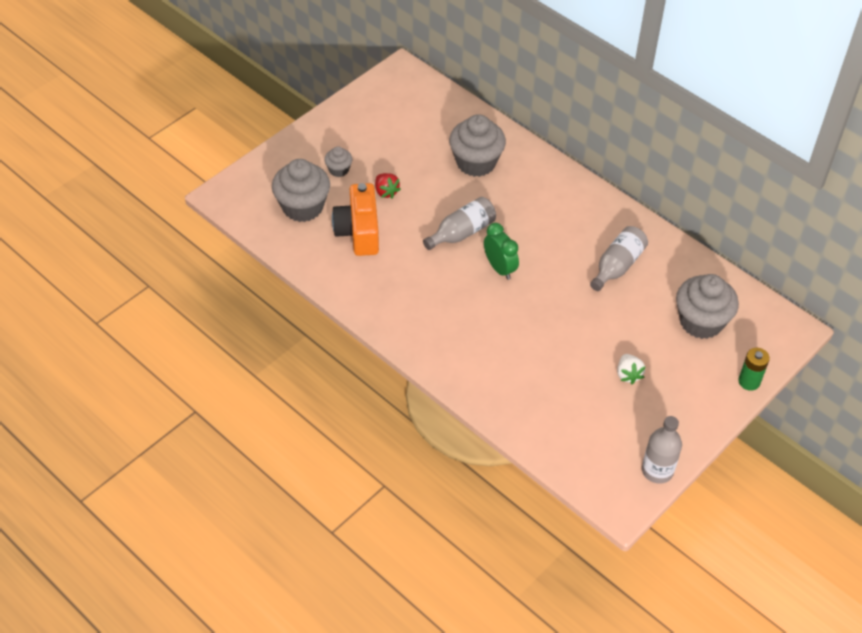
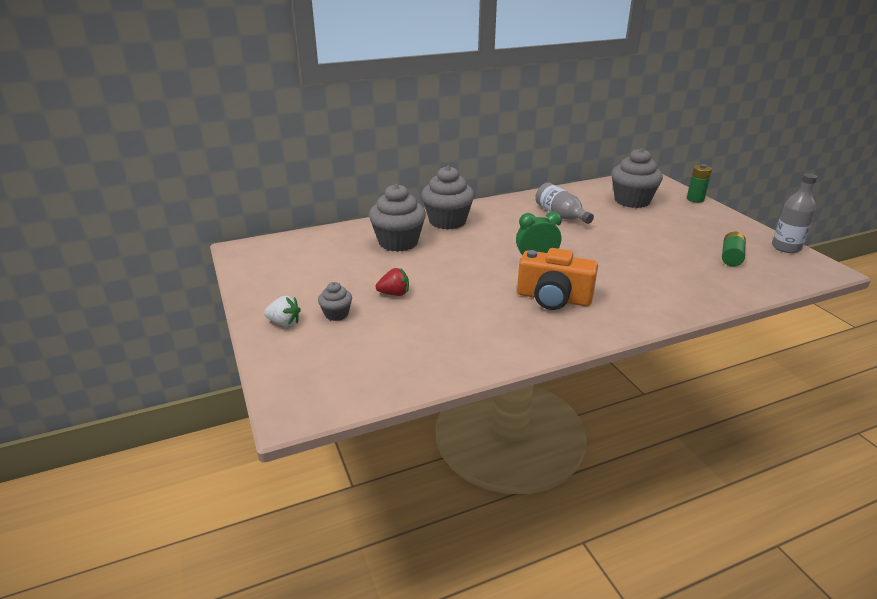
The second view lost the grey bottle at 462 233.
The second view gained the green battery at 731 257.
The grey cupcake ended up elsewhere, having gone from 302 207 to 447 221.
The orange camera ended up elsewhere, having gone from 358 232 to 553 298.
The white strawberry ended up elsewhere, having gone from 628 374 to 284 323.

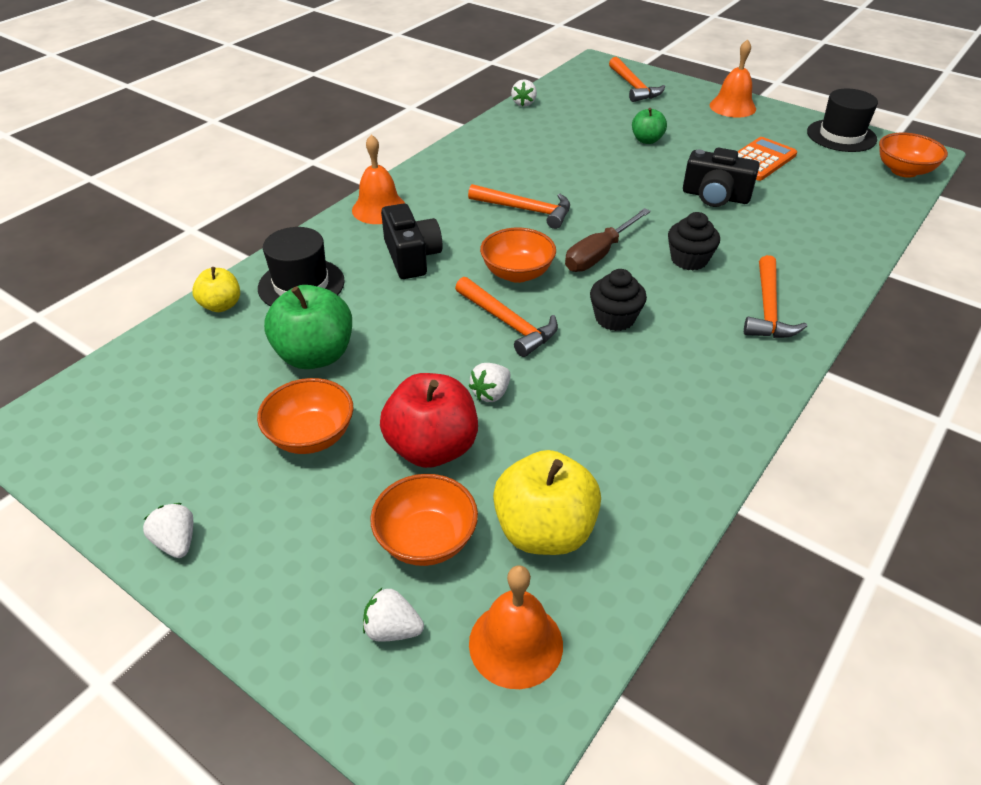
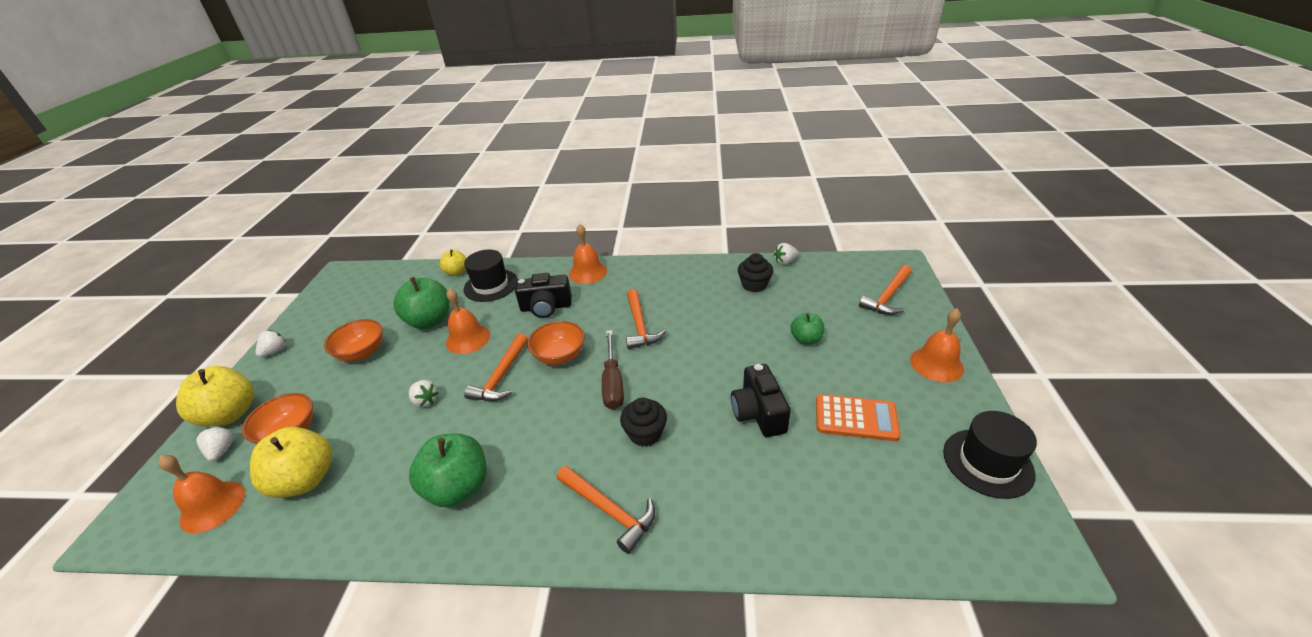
The second view lost the red apple at 432 448.
The second view lost the orange bowl at 904 171.
The second view gained the yellow apple at 230 414.
The second view gained the green apple at 458 487.
The second view gained the orange bell at 468 339.
The black cupcake ended up elsewhere, having gone from 614 318 to 754 285.
The black camera at 412 257 ended up facing another way, 45 degrees clockwise from before.
The white strawberry at 491 393 ended up facing another way, 150 degrees counterclockwise from before.
The brown screwdriver at 599 254 ended up facing another way, 105 degrees counterclockwise from before.
The orange hammer at 768 309 ended up facing another way, 120 degrees counterclockwise from before.

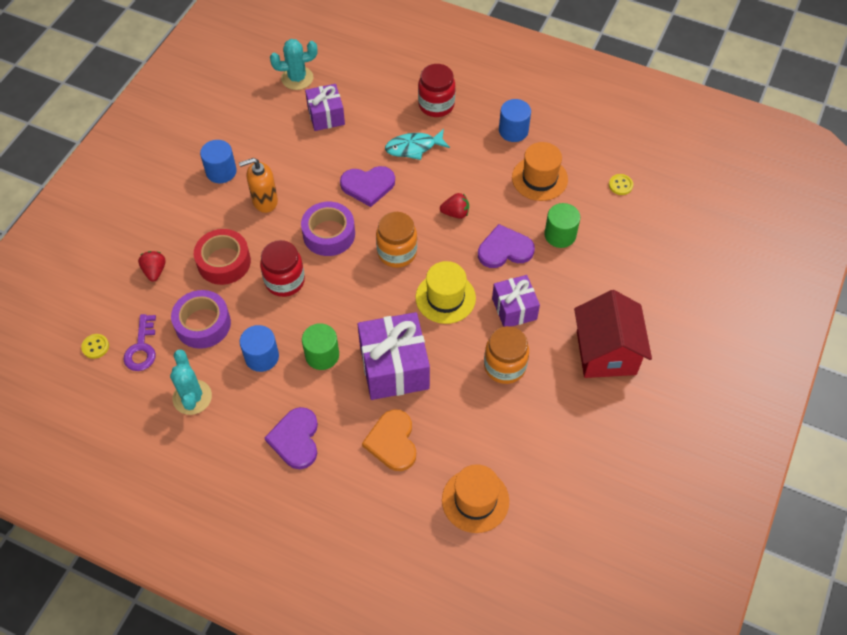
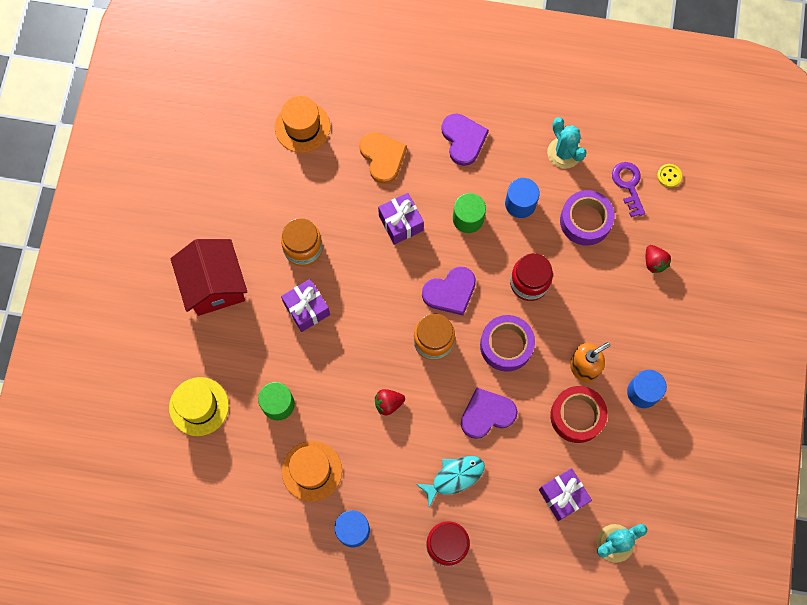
The second view lost the yellow button at 620 185.
The red tape ended up elsewhere, having gone from 224 262 to 577 416.
The yellow hat ended up elsewhere, having gone from 445 298 to 199 406.
The purple heart ended up elsewhere, having gone from 504 249 to 450 292.
The size of the purple gift at 394 367 changed by a factor of 0.61.

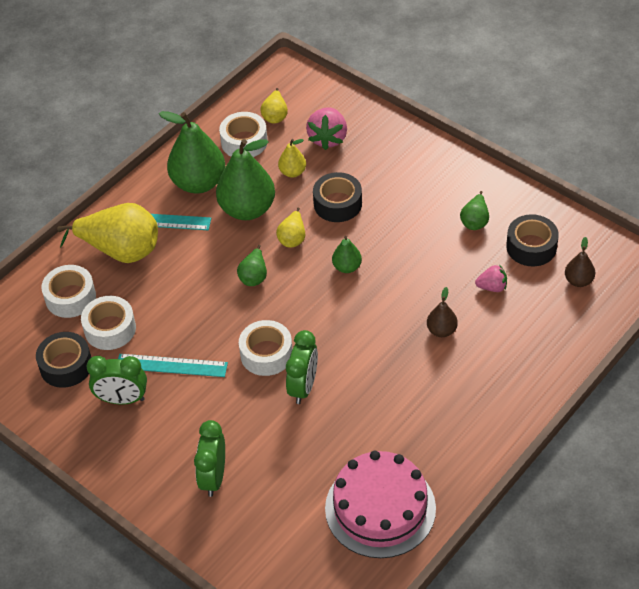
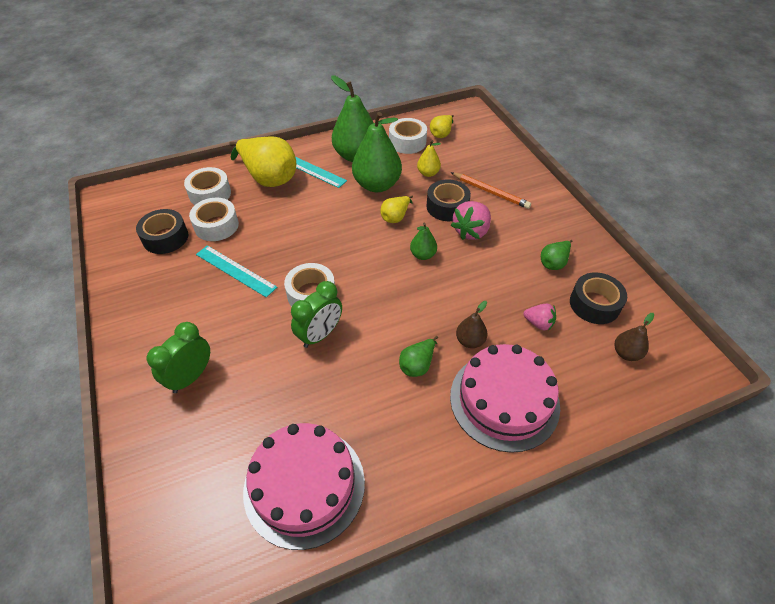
The second view lost the green clock at 122 399.
The second view gained the pink cake at 504 400.
The second view gained the orange pencil at 490 192.
The green pear ended up elsewhere, having gone from 254 276 to 417 365.
The pink strawberry ended up elsewhere, having gone from 328 138 to 471 231.

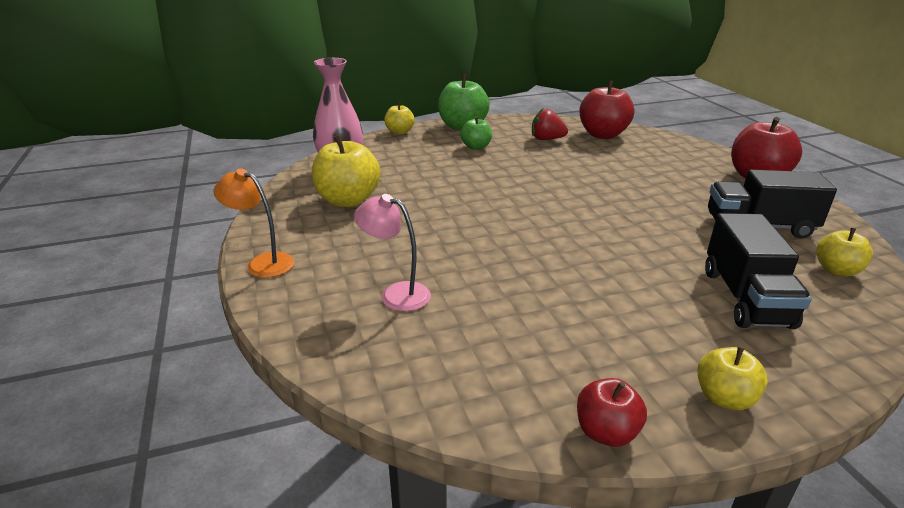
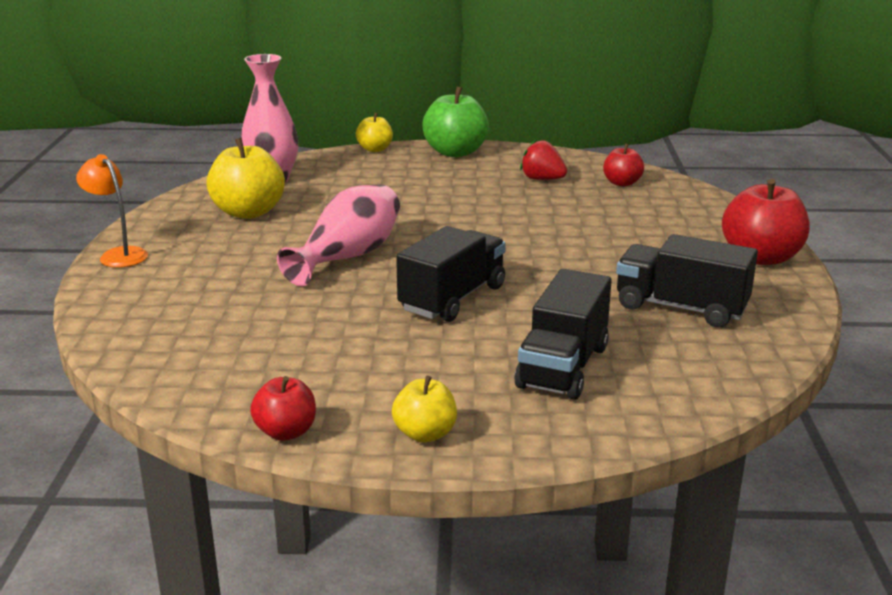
The second view lost the pink lamp at 396 294.
The second view lost the green apple at 476 147.
The second view lost the yellow apple at 836 270.
The second view gained the pink vase at 348 257.
The second view gained the black truck at 452 298.
The size of the red apple at 602 135 changed by a factor of 0.57.

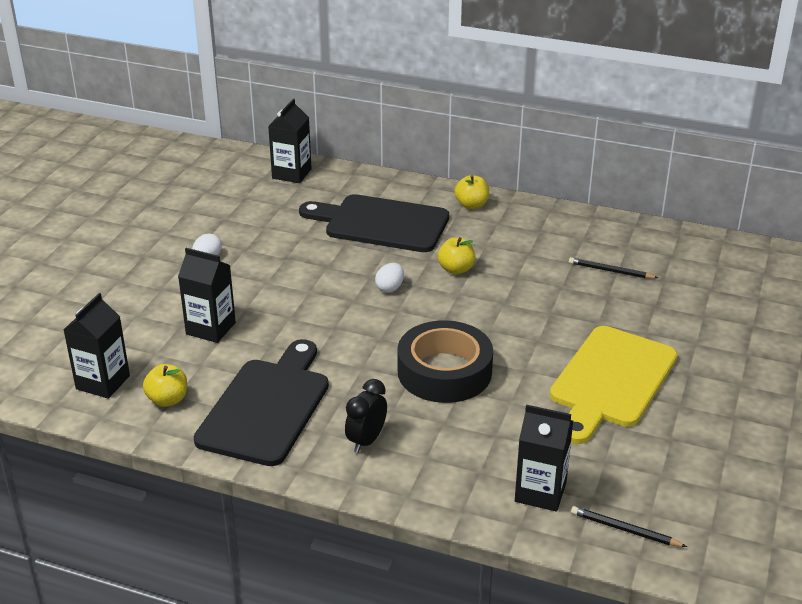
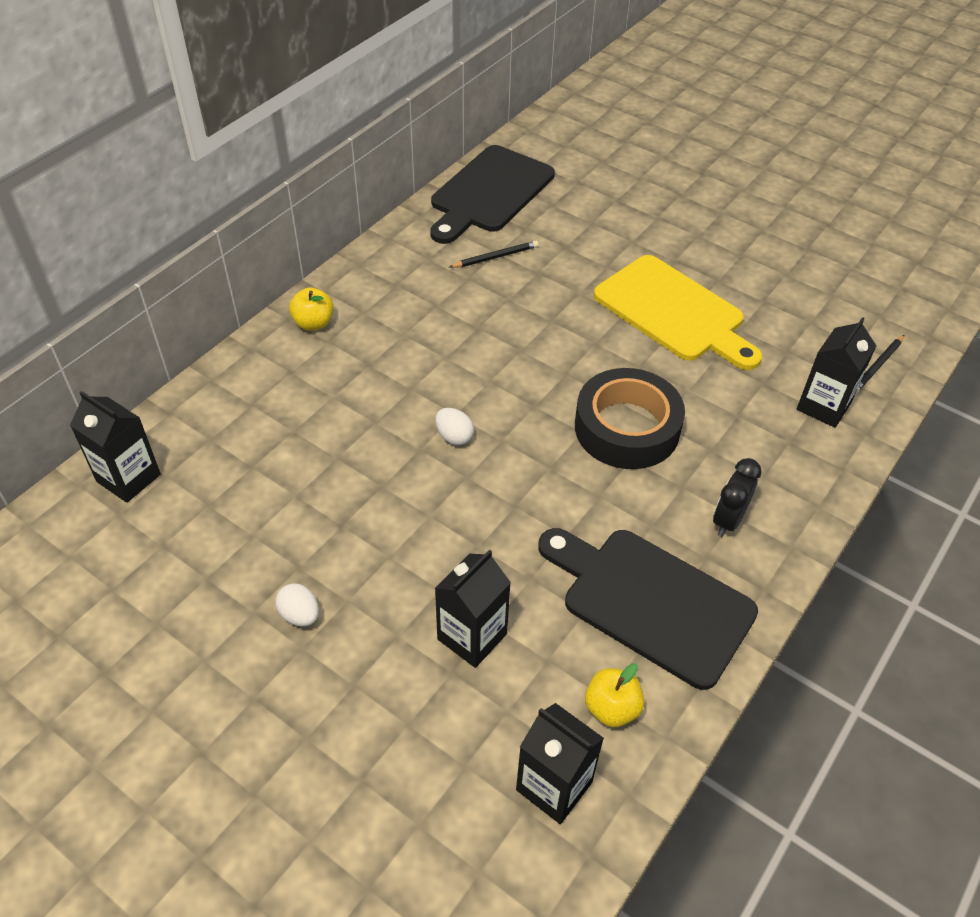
The second view lost the yellow apple at 456 269.
The black cutting board ended up elsewhere, having gone from 381 223 to 489 193.
The black clock at 366 441 ended up facing another way, 75 degrees clockwise from before.
The black pencil at 610 271 ended up facing another way, 150 degrees counterclockwise from before.

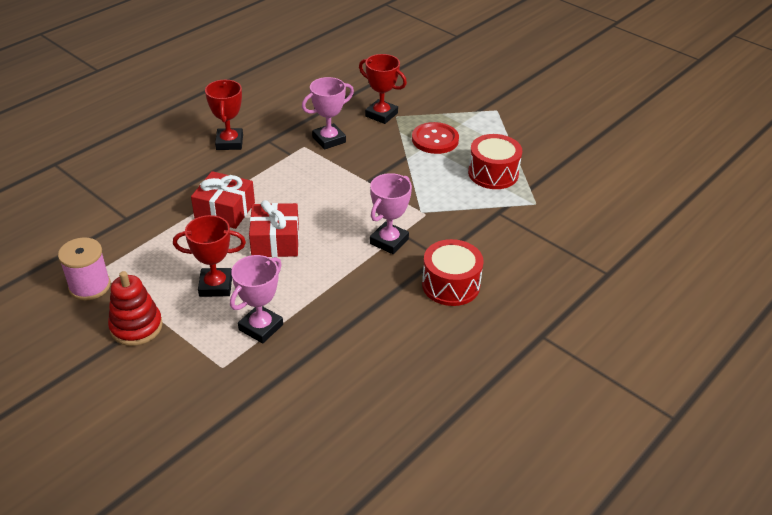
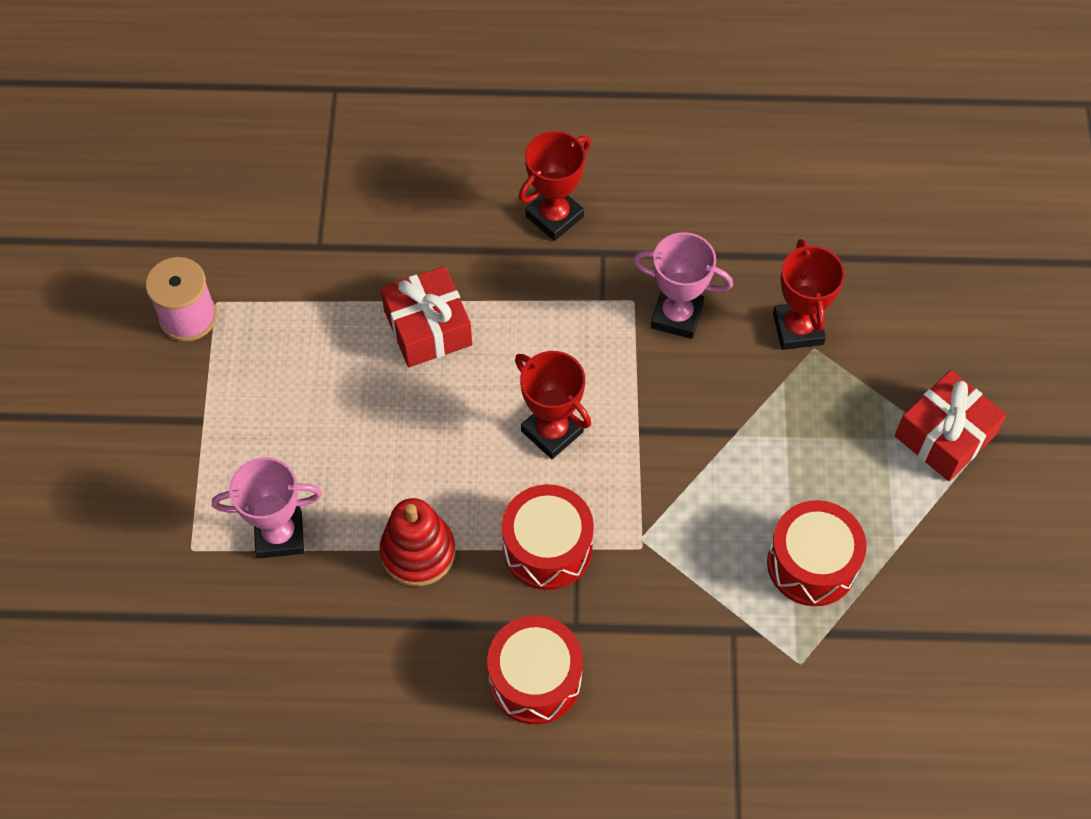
The second view lost the red button at 435 140.
The red stacking toy ended up elsewhere, having gone from 136 327 to 418 552.
The red trophy ended up elsewhere, having gone from 216 286 to 552 431.
The red gift ended up elsewhere, having gone from 275 241 to 944 435.
Where the pink trophy stood at 389 241, the red drum came to stand at 547 548.

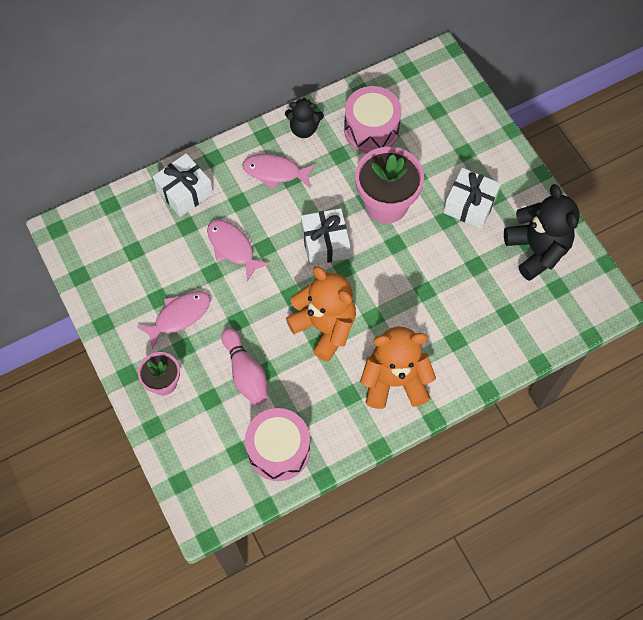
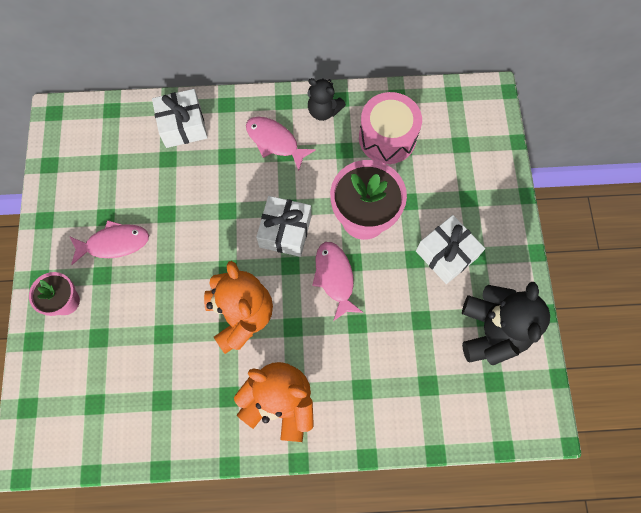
The second view lost the pink bowling pin at 245 372.
The second view lost the pink drum at 279 450.
The pink fish ended up elsewhere, having gone from 232 248 to 334 277.

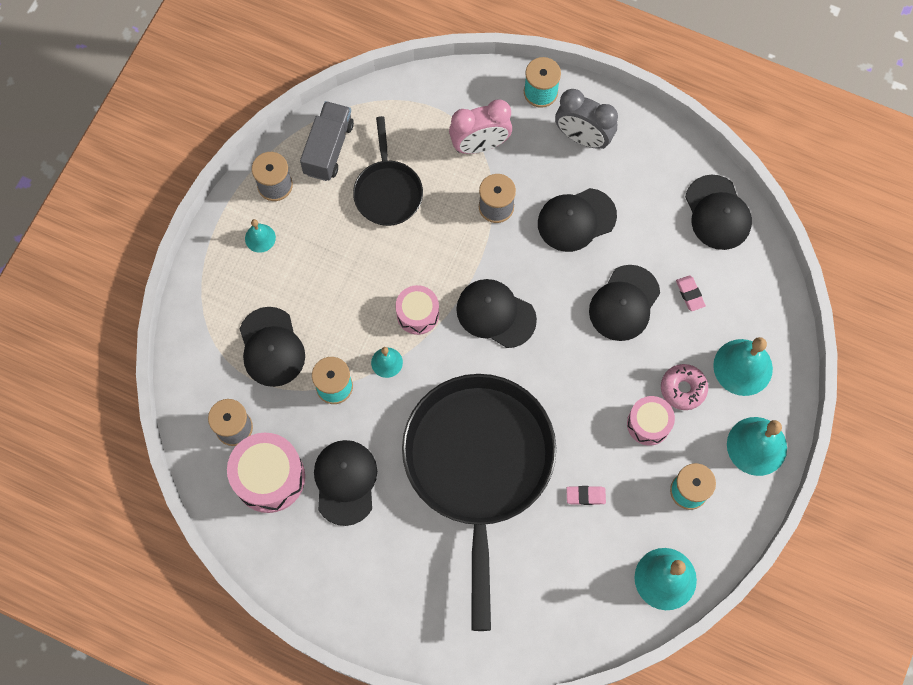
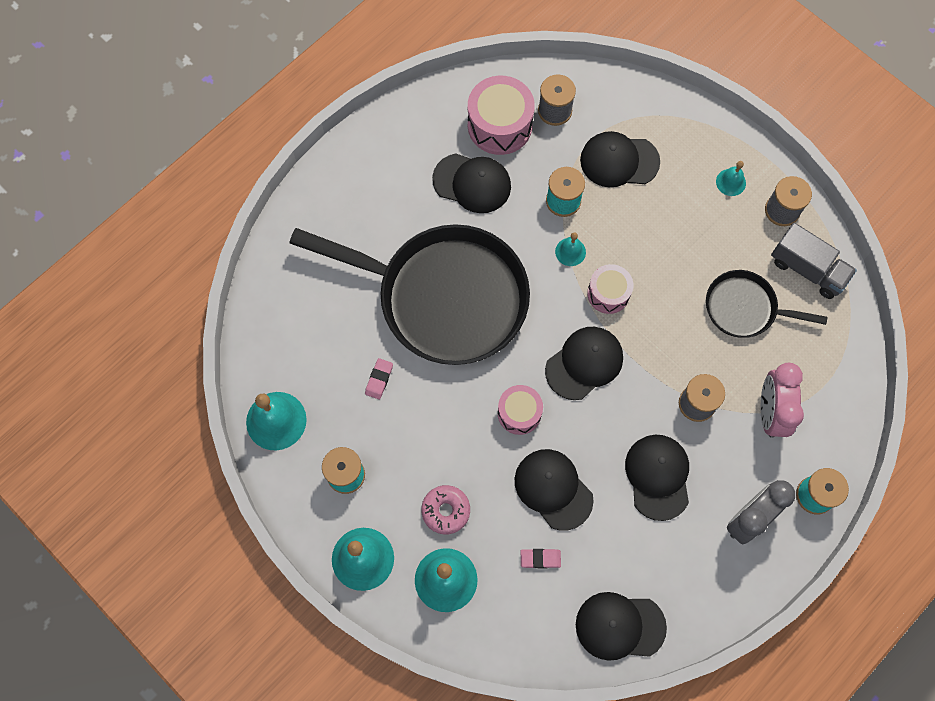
The pink drum ended up elsewhere, having gone from 648 424 to 519 413.

